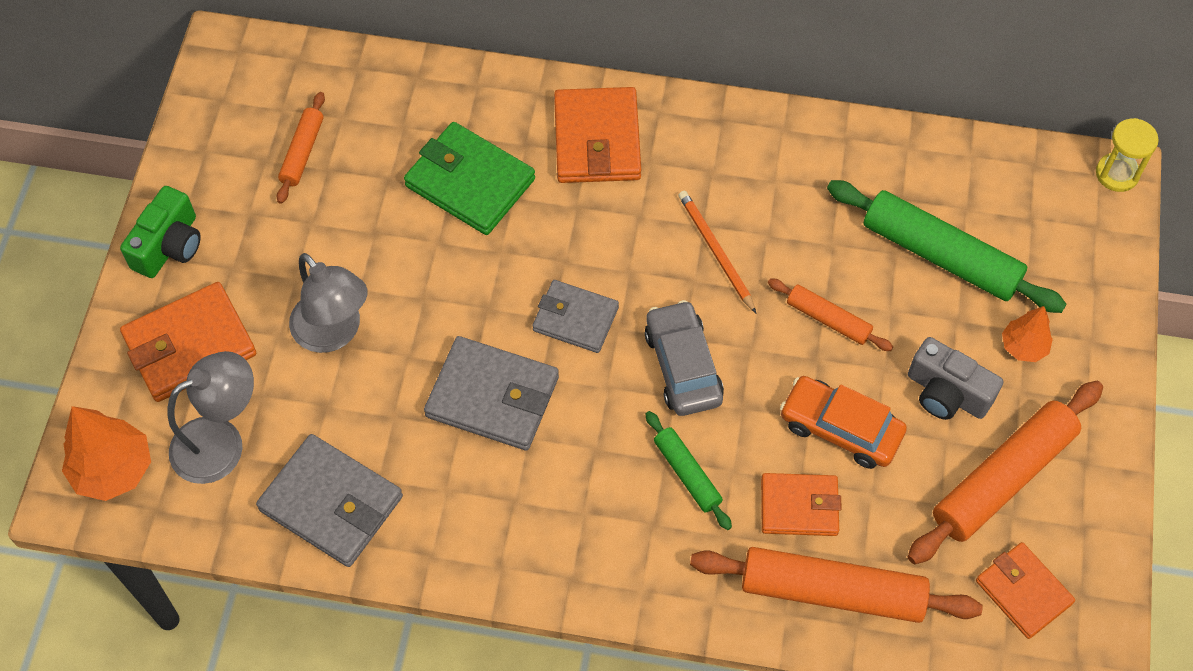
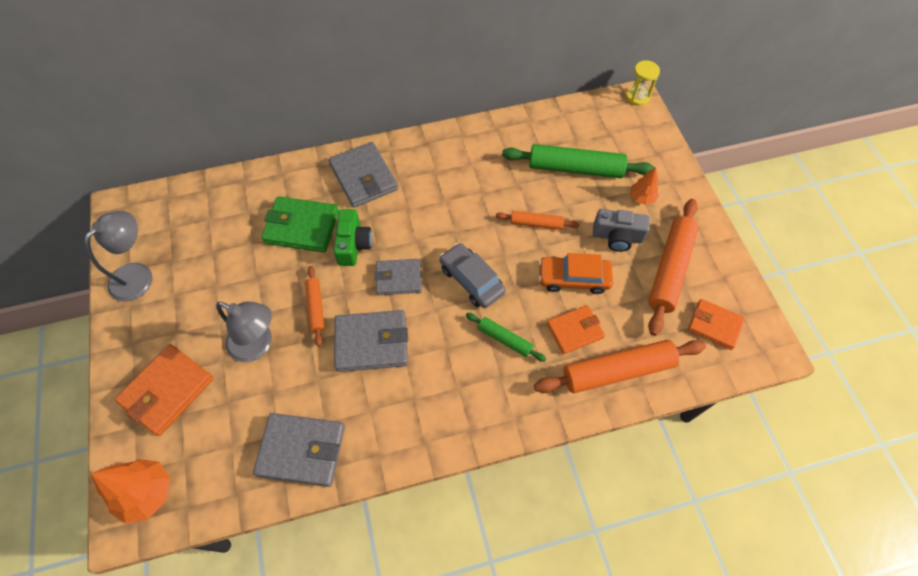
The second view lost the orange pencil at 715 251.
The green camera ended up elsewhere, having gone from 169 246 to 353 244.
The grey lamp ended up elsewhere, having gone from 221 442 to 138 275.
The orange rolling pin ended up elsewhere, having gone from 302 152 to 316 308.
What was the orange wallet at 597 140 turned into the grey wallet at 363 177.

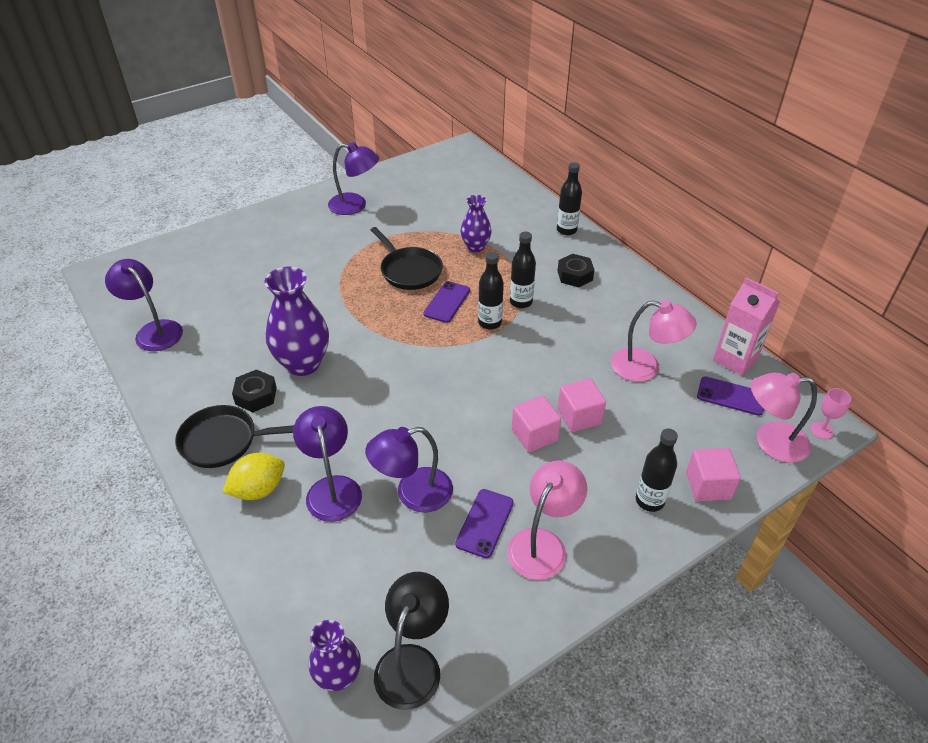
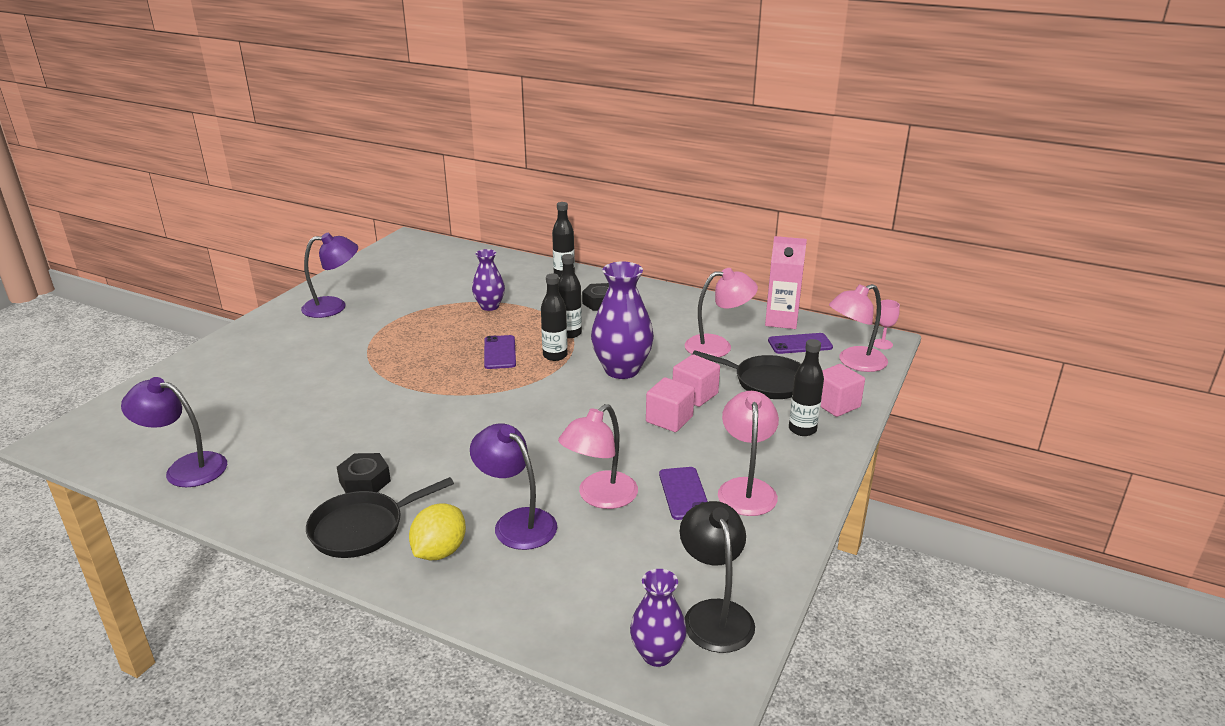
The purple vase ended up elsewhere, having gone from 303 364 to 622 370.
The black pan ended up elsewhere, having gone from 409 271 to 766 382.
What was the purple lamp at 413 493 turned into the pink lamp at 600 497.

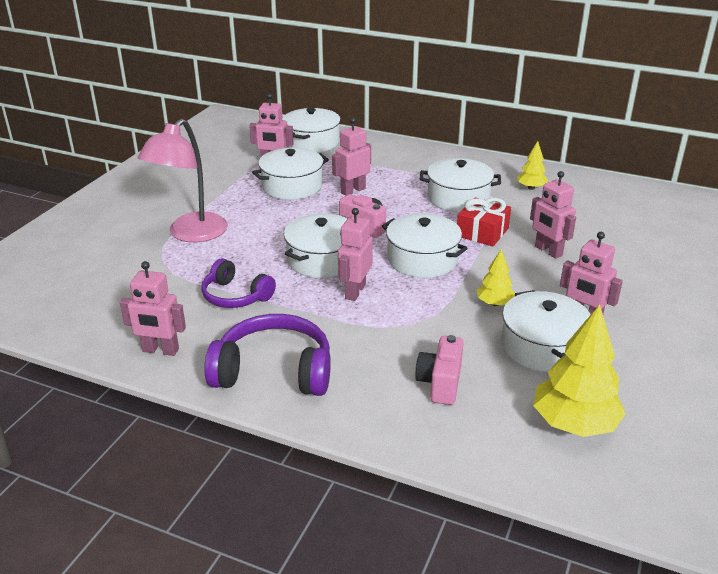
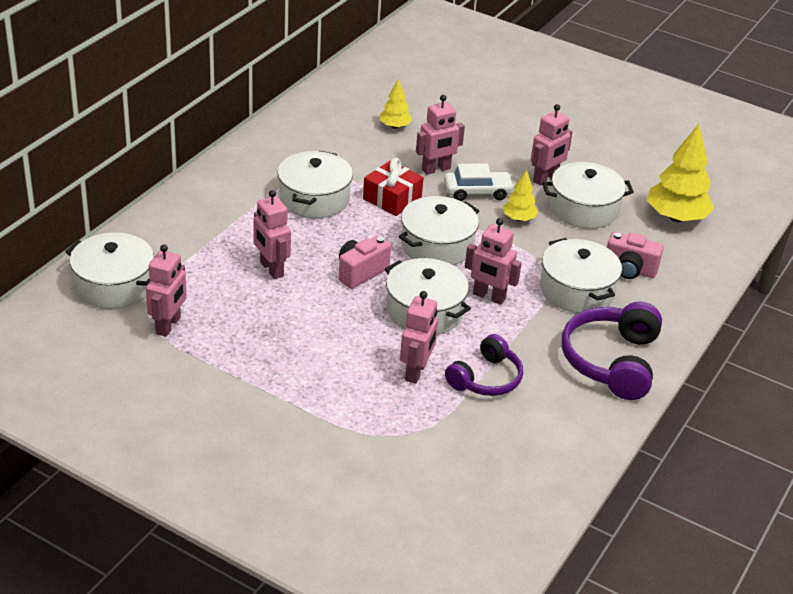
The second view lost the pink lamp at 191 234.
The second view gained the white car at 477 192.
The pink robot ended up elsewhere, having gone from 160 350 to 416 372.
The white pot ended up elsewhere, having gone from 292 186 to 576 290.
The yellow tree ended up elsewhere, having gone from 531 188 to 394 126.

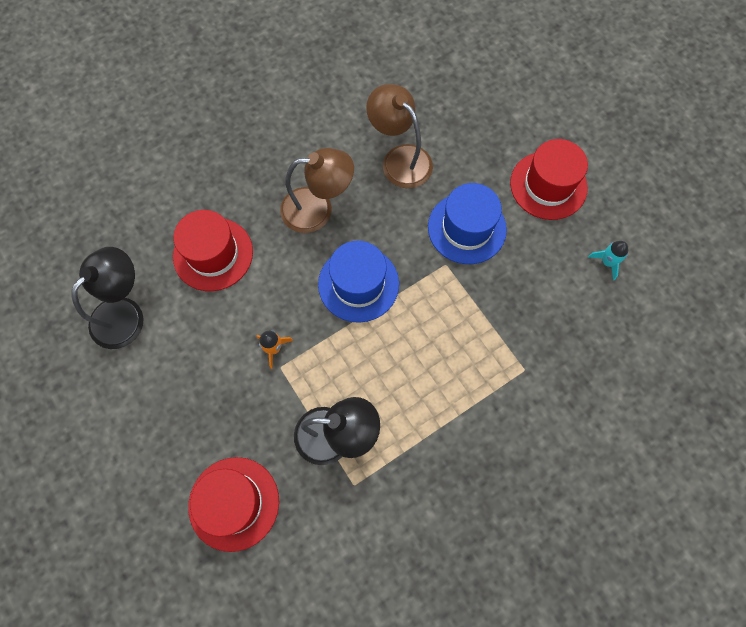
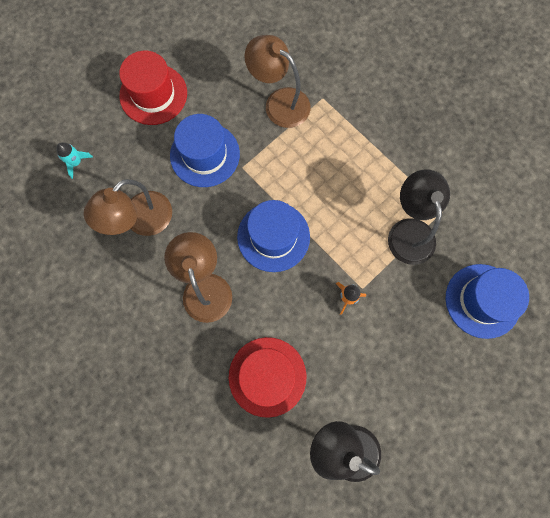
The second view gained the brown lamp at 279 102.
The turquoise rocket ended up elsewhere, having gone from 607 262 to 76 162.
What was the red hat at 234 503 turned into the blue hat at 482 300.

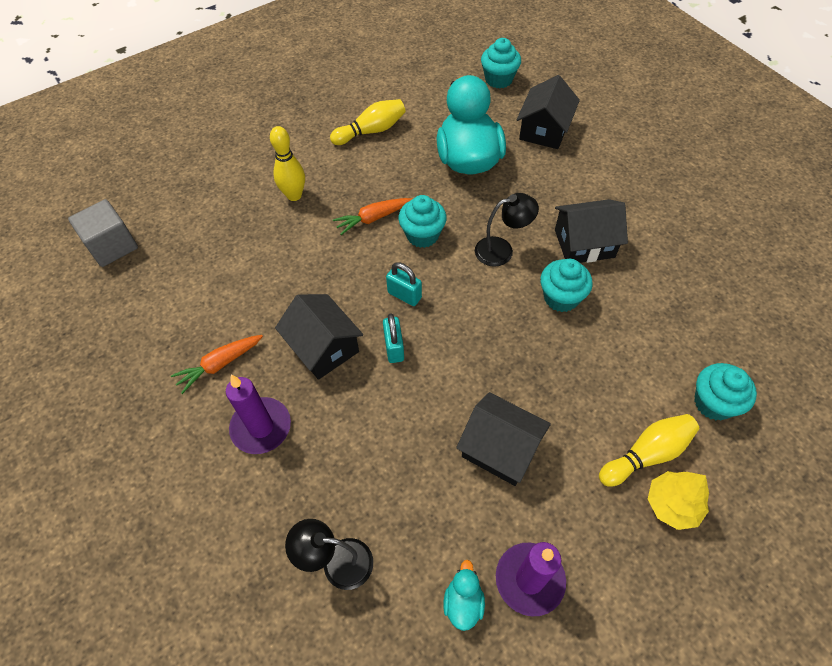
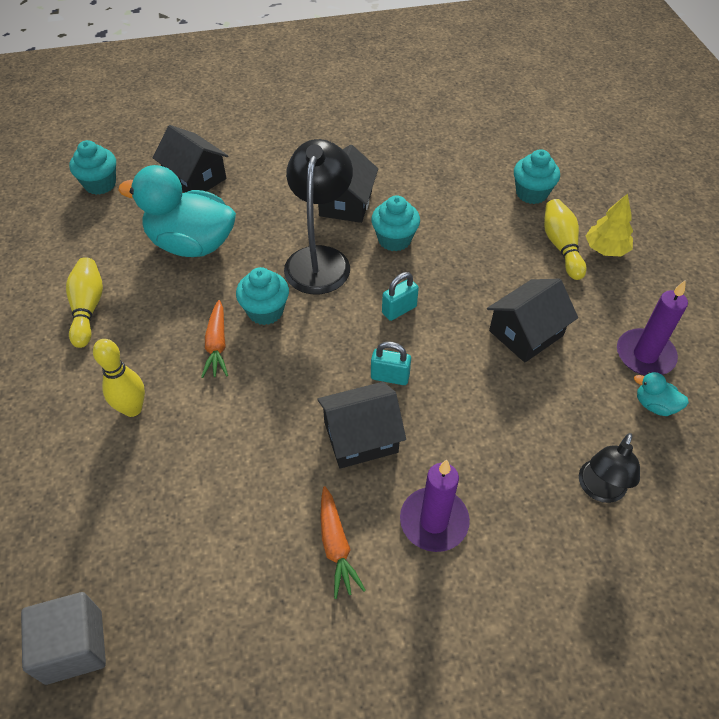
The turquoise padlock ended up elsewhere, having gone from 404 295 to 399 310.
The size of the black lamp at 502 250 changed by a factor of 1.68.

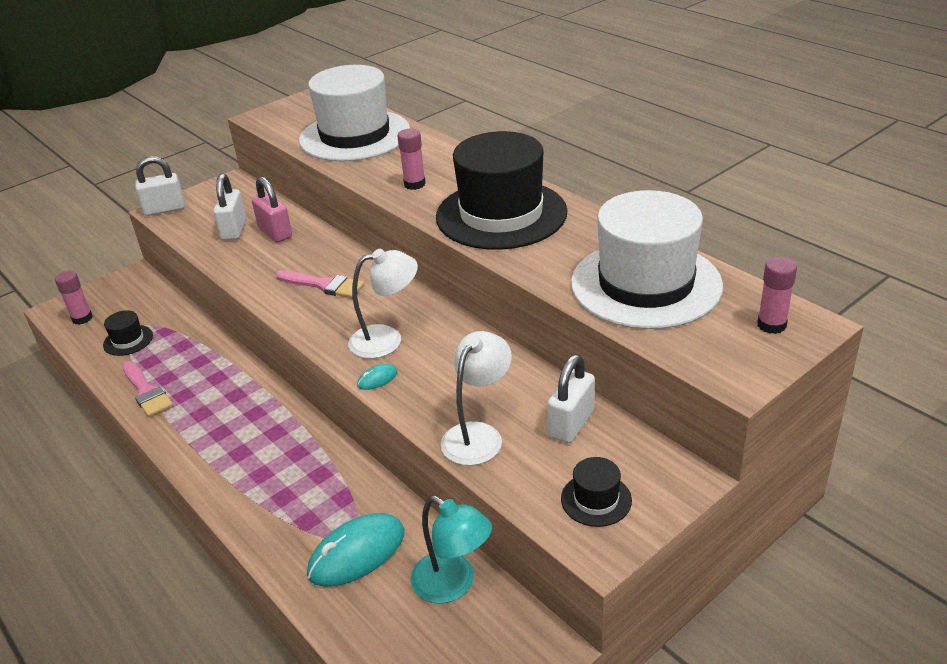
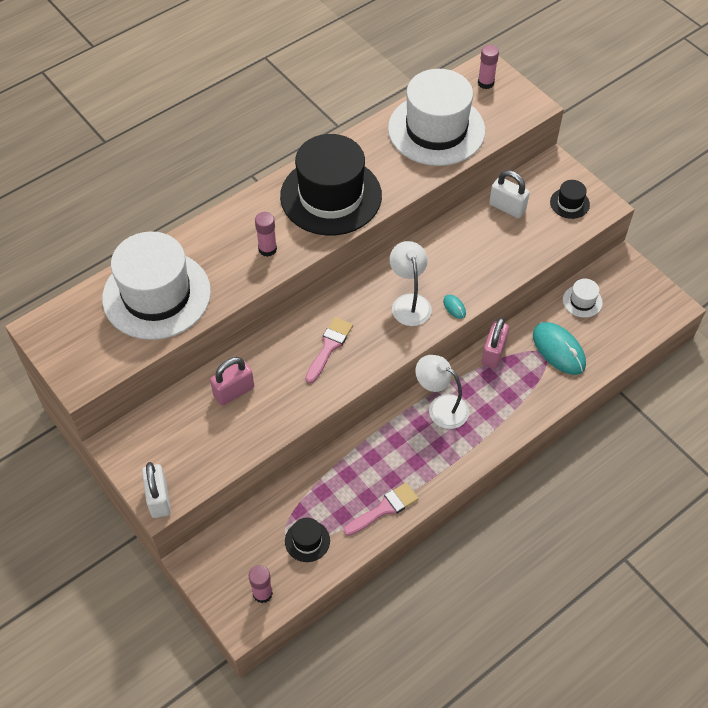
The second view lost the white padlock at 234 230.
The second view gained the pink padlock at 493 353.
The white lamp ended up elsewhere, having gone from 478 435 to 441 407.
Where the turquoise lamp stood at 453 585, the white hat came to stand at 582 301.

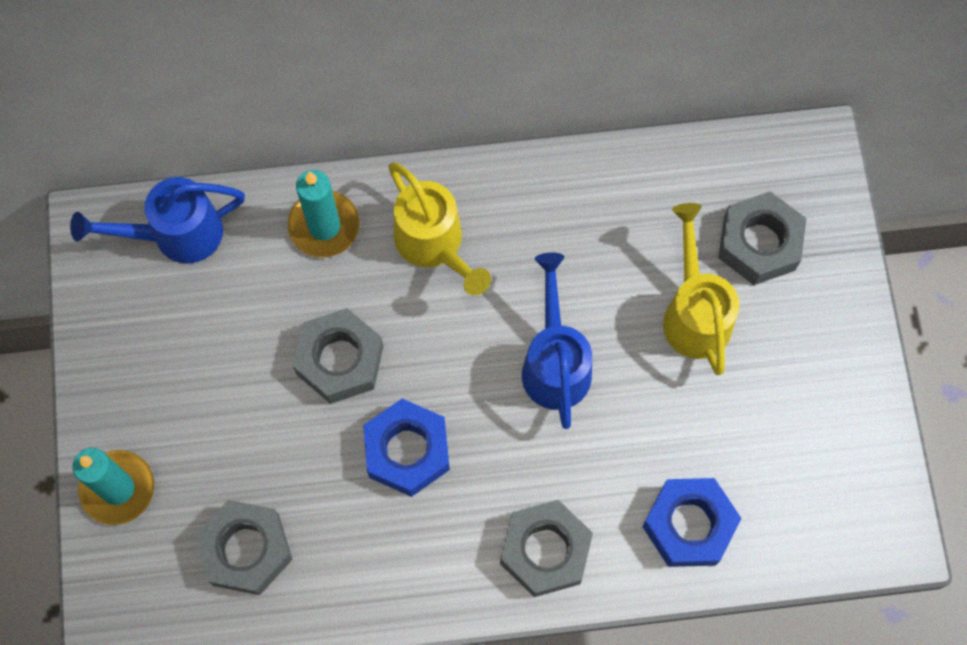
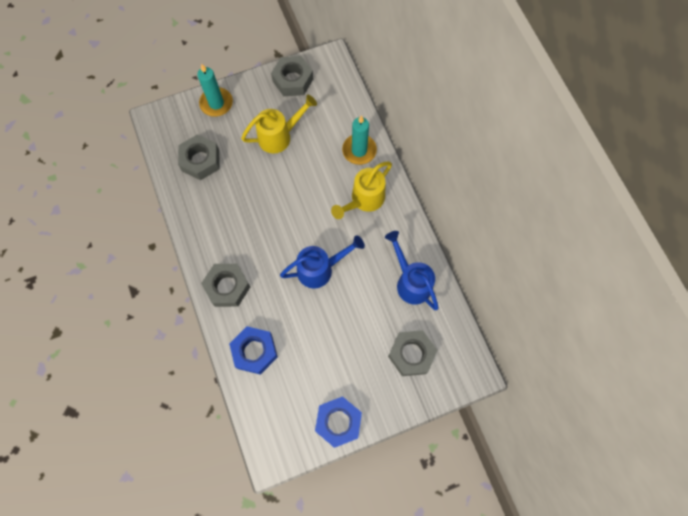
The blue watering can ended up elsewhere, having gone from 176 234 to 411 282.
The grey nut ended up elsewhere, having gone from 340 360 to 293 80.
The blue nut ended up elsewhere, having gone from 407 451 to 338 422.
The yellow watering can ended up elsewhere, having gone from 694 313 to 279 136.

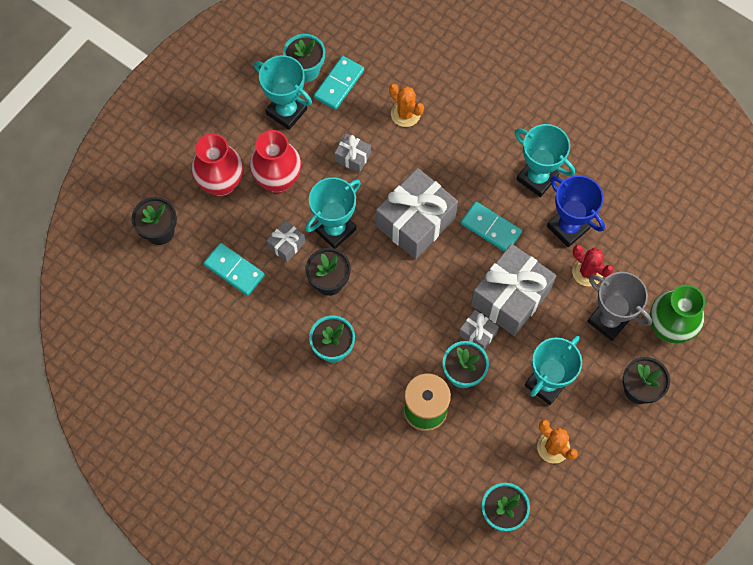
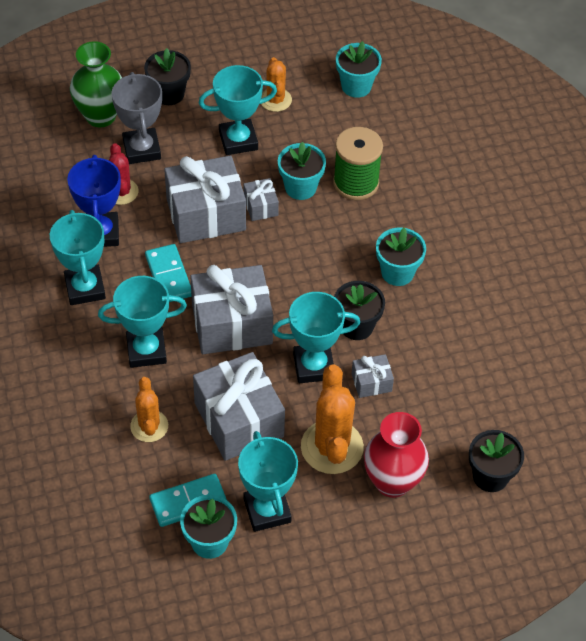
The second view lost the turquoise domino at 234 270.
The second view gained the turquoise trophy at 146 350.
Where the red vase stood at 278 180, the orange cactus came to stand at 332 447.
The size of the grey gift at 353 157 changed by a factor of 2.14.

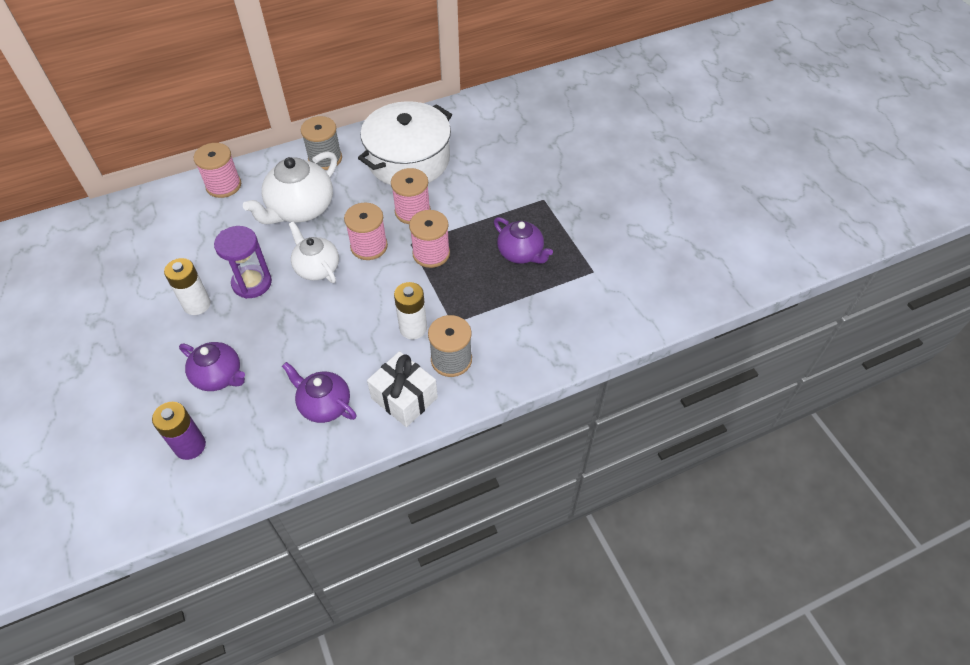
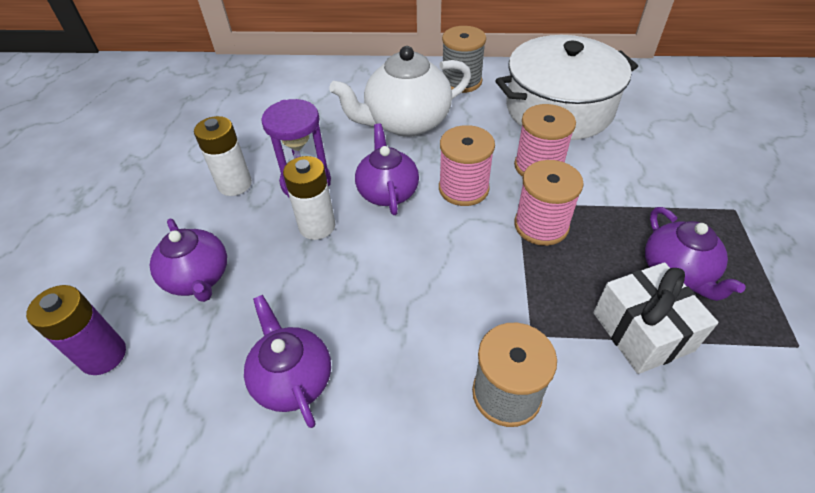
The second view lost the pink spool at 223 185.
The white gift ended up elsewhere, having gone from 404 398 to 642 331.
The white battery ended up elsewhere, having gone from 413 328 to 317 226.
What was the white teapot at 317 268 turned into the purple teapot at 387 192.

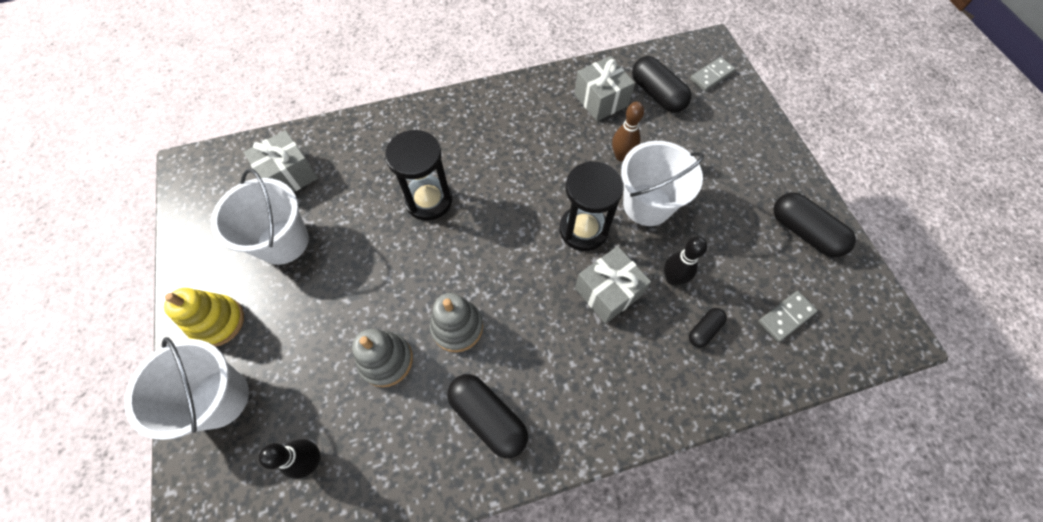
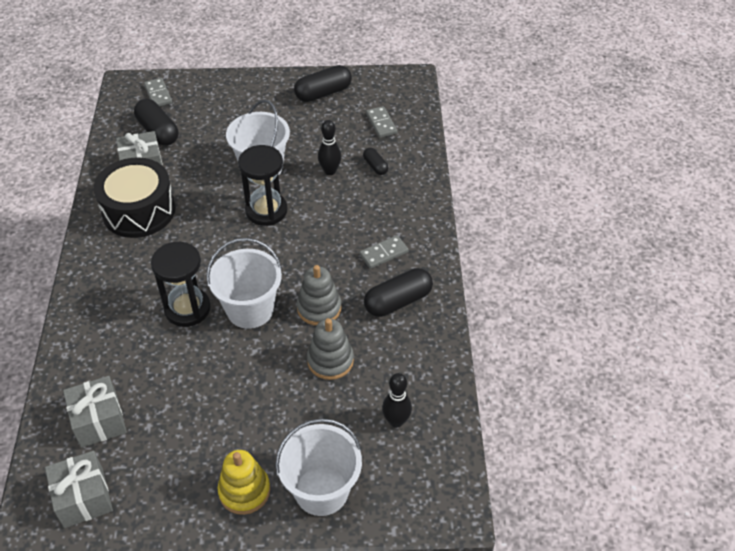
The second view lost the brown bowling pin at 621 156.
The second view gained the black drum at 139 211.
The second view gained the grey domino at 383 253.
The white bucket ended up elsewhere, having gone from 283 241 to 250 309.
The grey gift ended up elsewhere, having gone from 608 292 to 83 498.
The black capsule at 657 94 ended up facing another way, 75 degrees clockwise from before.

